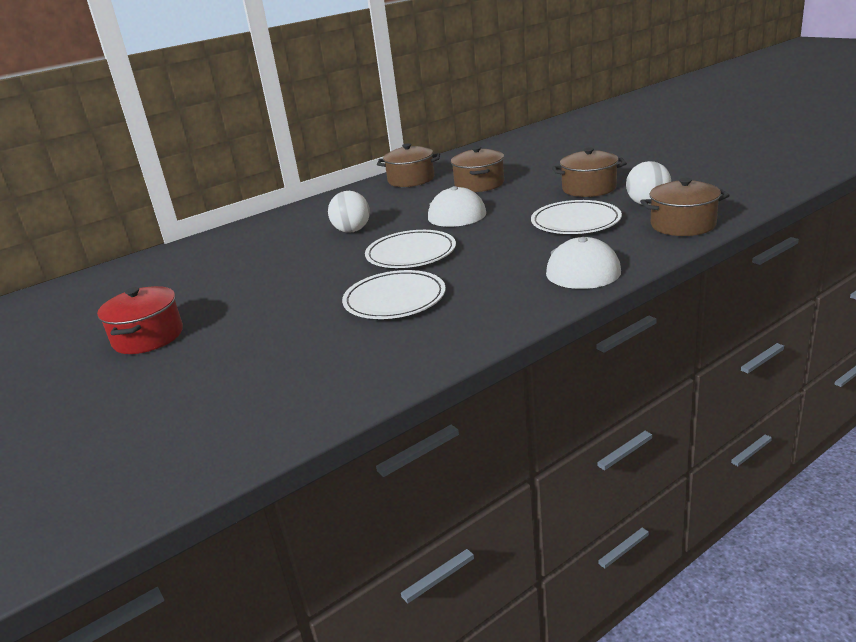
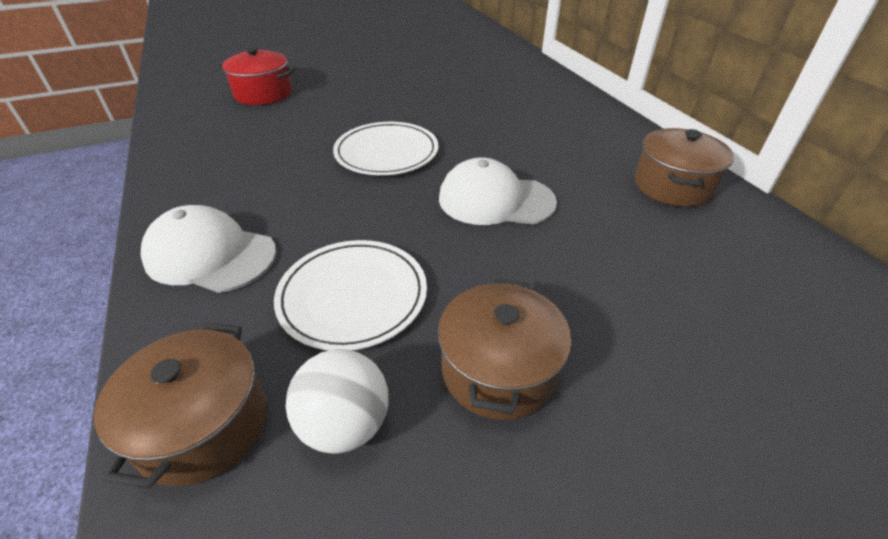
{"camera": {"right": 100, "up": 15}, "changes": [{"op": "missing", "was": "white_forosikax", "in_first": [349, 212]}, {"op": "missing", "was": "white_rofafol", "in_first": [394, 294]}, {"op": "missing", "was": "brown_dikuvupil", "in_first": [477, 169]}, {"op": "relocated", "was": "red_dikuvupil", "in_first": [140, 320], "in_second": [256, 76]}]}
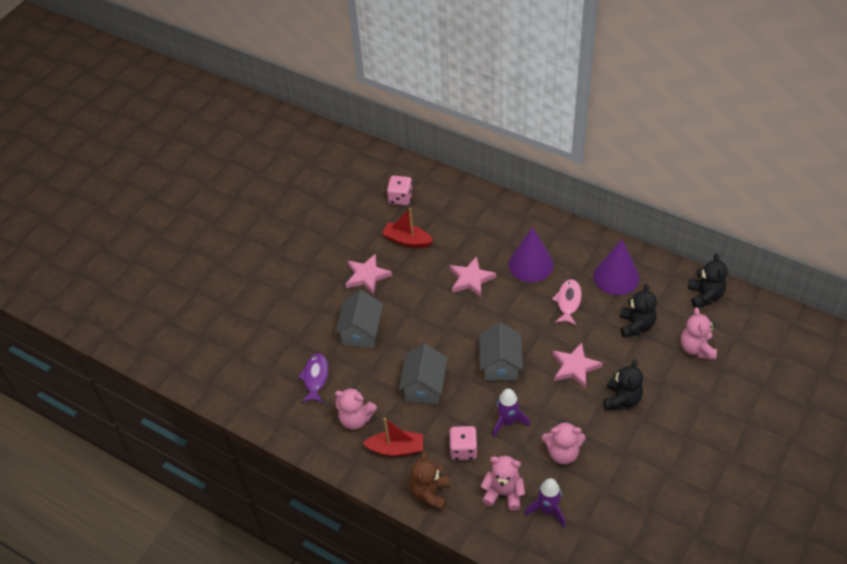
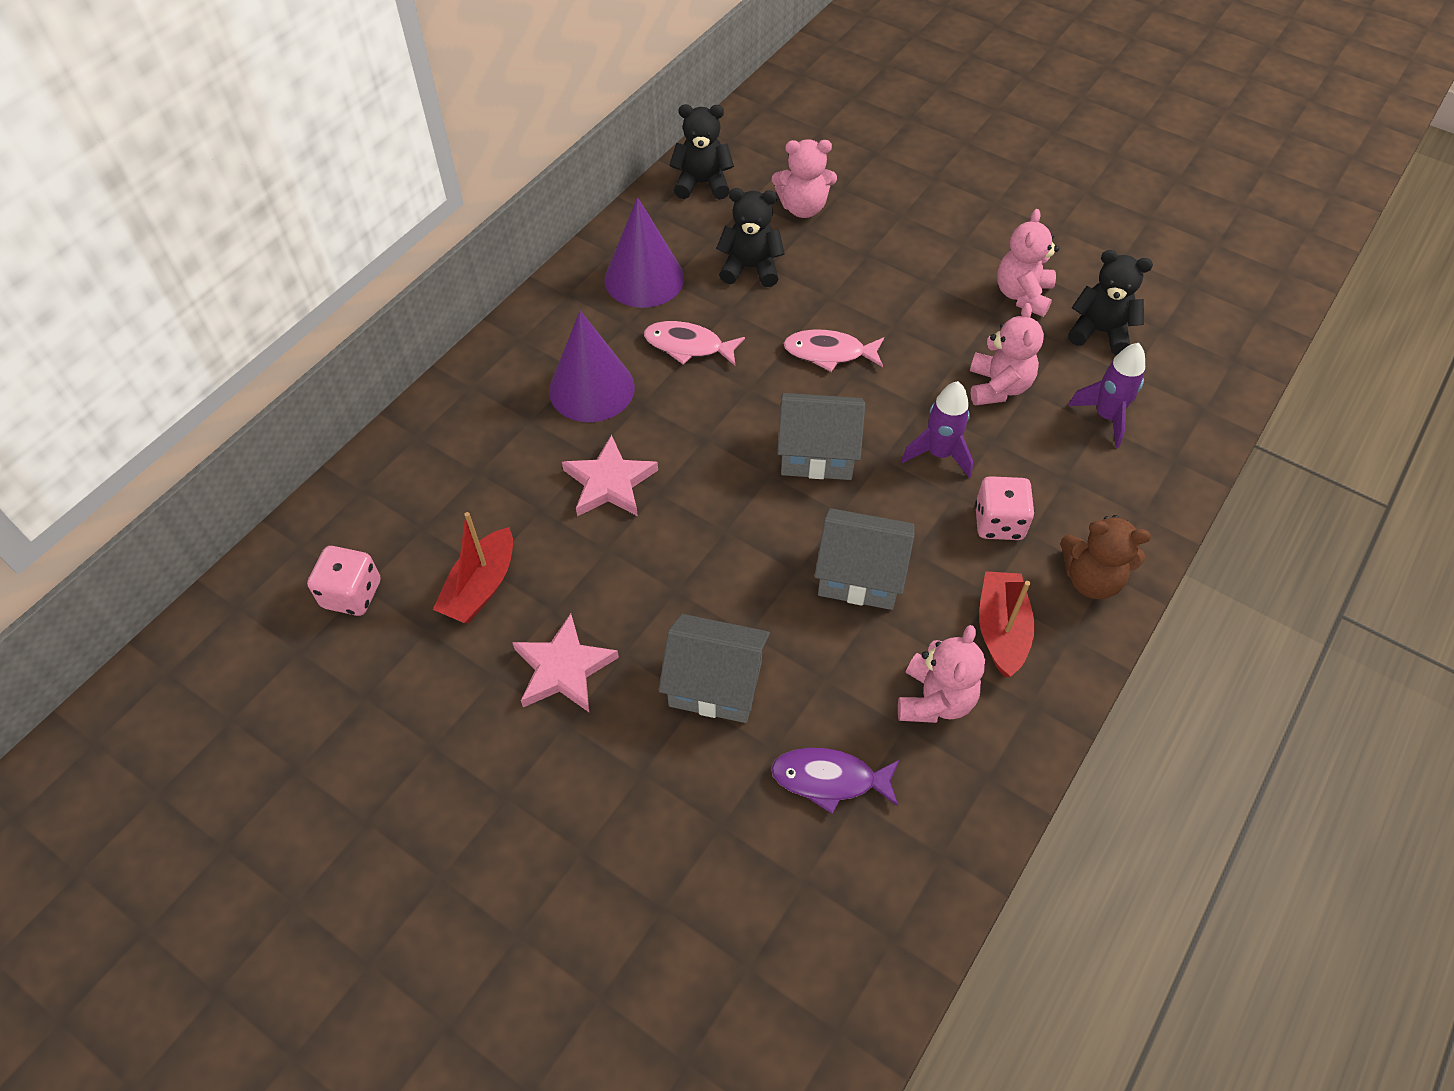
{"camera": {"right": -90, "up": 5}, "changes": [{"op": "relocated", "was": "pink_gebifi", "in_first": [503, 483], "in_second": [1028, 263]}, {"op": "relocated", "was": "black_gebifi", "in_first": [623, 384], "in_second": [1110, 302]}, {"op": "exchanged", "was": "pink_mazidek", "now": "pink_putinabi", "in_first": [577, 365], "in_second": [833, 351]}]}
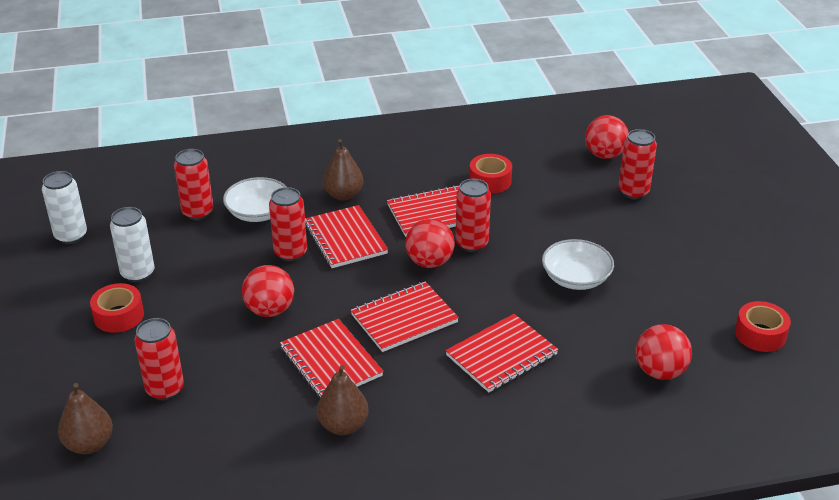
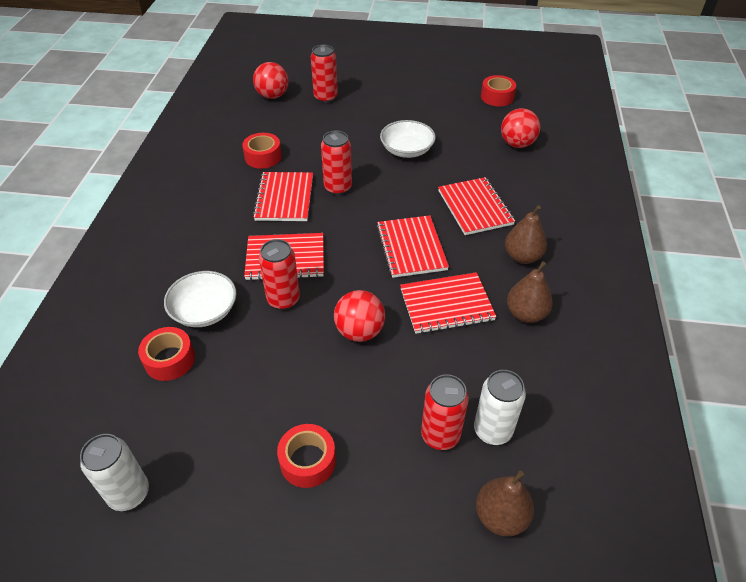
{"camera": {"right": -70, "up": 10}, "changes": [{"op": "missing", "was": "red_forosikax", "in_first": [430, 243]}, {"op": "relocated", "was": "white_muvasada", "in_first": [132, 244], "in_second": [500, 407]}, {"op": "relocated", "was": "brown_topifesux", "in_first": [343, 170], "in_second": [526, 234]}, {"op": "exchanged", "was": "red_muvasada", "now": "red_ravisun", "in_first": [194, 184], "in_second": [166, 354]}]}
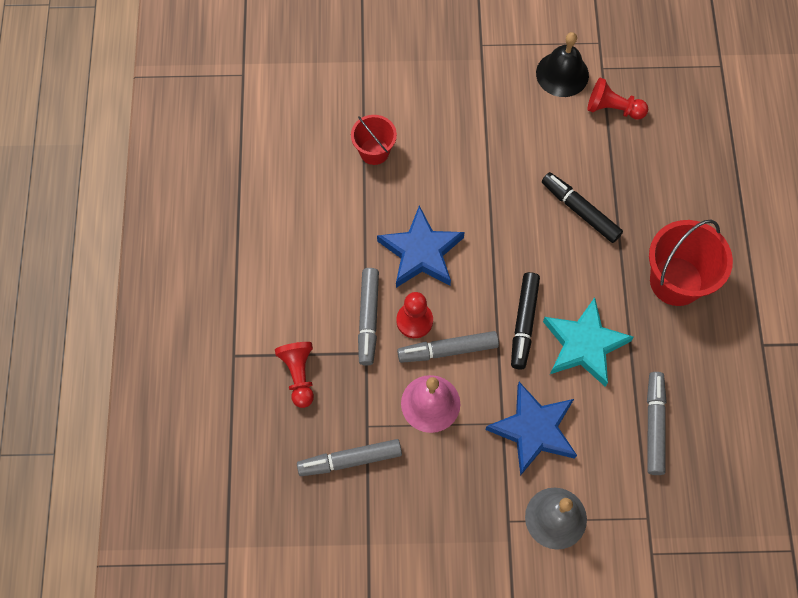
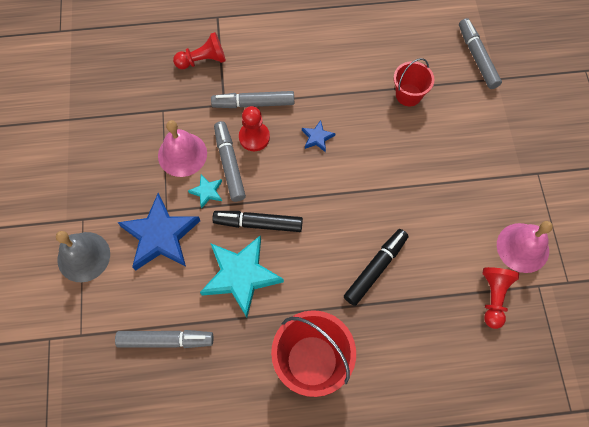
{"camera": {"right": 85, "up": 0}, "changes": [{"op": "appeared", "now": "turquoise_mazidek", "in_second": [205, 192]}, {"op": "relocated", "was": "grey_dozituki", "in_first": [349, 457], "in_second": [480, 53]}, {"op": "colour", "was": "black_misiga", "now": "pink_misiga", "in_first": [562, 64], "in_second": [525, 247]}, {"op": "size", "was": "blue_mazidek", "in_first": [421, 247], "in_second": [319, 136], "ratio": 0.45}]}
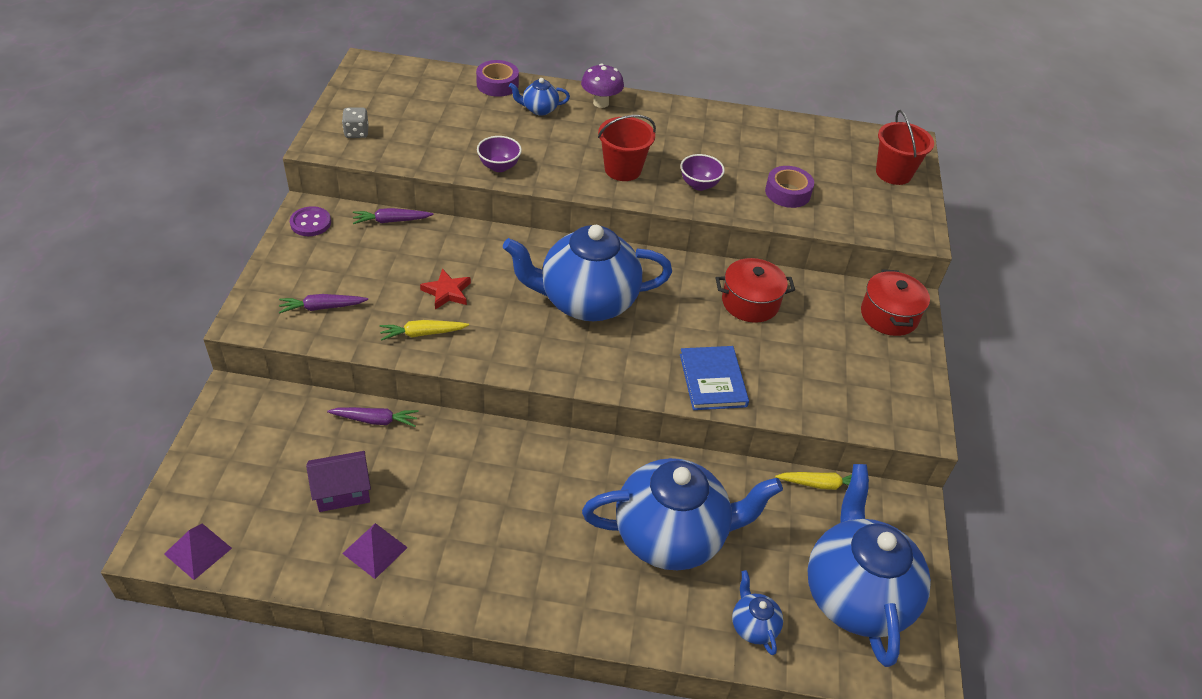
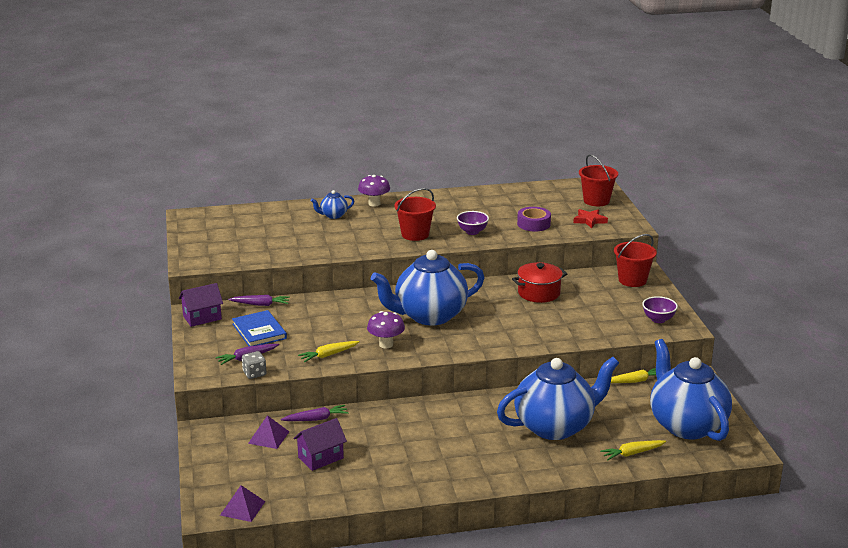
{"camera": {"right": -15, "up": -20}, "changes": [{"op": "missing", "was": "purple_ravisun", "in_first": [497, 78]}, {"op": "appeared", "now": "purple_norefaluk", "in_second": [386, 329]}, {"op": "relocated", "was": "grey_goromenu", "in_first": [355, 123], "in_second": [254, 365]}, {"op": "relocated", "was": "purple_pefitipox", "in_first": [375, 551], "in_second": [268, 432]}, {"op": "relocated", "was": "red_mazidek", "in_first": [445, 289], "in_second": [590, 218]}, {"op": "relocated", "was": "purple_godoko", "in_first": [499, 154], "in_second": [660, 309]}, {"op": "relocated", "was": "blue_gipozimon", "in_first": [714, 378], "in_second": [259, 328]}, {"op": "exchanged", "was": "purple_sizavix", "now": "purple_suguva", "in_first": [310, 221], "in_second": [201, 305]}, {"op": "exchanged", "was": "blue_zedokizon", "now": "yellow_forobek", "in_first": [757, 612], "in_second": [633, 450]}, {"op": "exchanged", "was": "red_dikuvupil", "now": "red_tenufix", "in_first": [895, 302], "in_second": [635, 260]}, {"op": "spun", "was": "purple_forobek", "in_first": [393, 216], "in_second": [259, 300], "clockwise": -150}]}
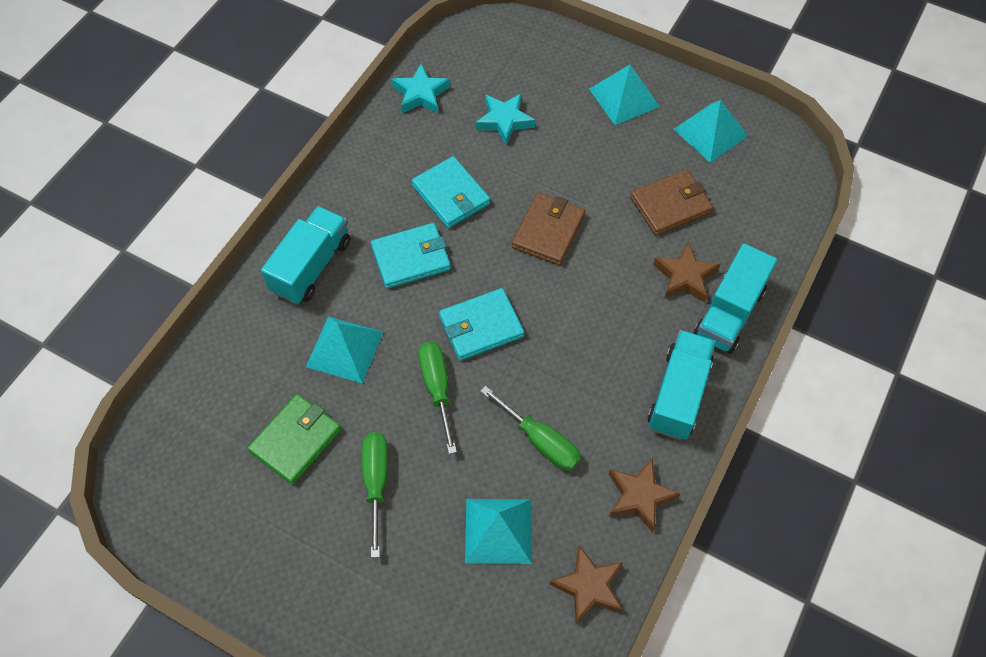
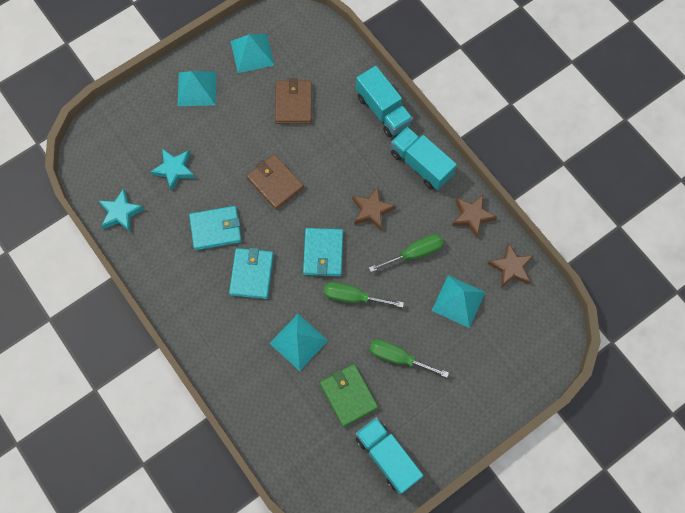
{"camera": {"right": -65, "up": 10}, "changes": [{"op": "relocated", "was": "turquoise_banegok", "in_first": [305, 255], "in_second": [389, 455]}, {"op": "relocated", "was": "brown_mazidek", "in_first": [686, 272], "in_second": [374, 208]}]}
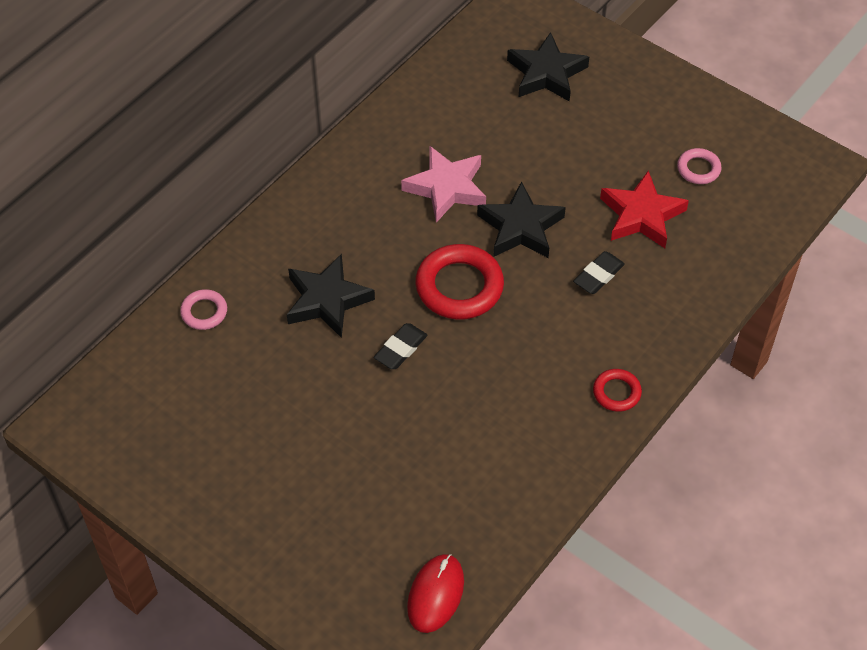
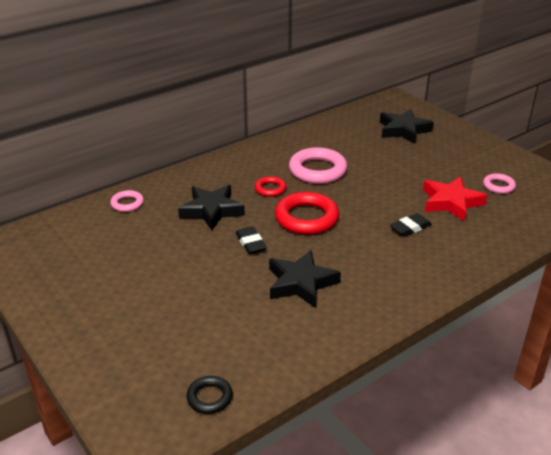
{"camera": {"right": 15, "up": -20}, "changes": [{"op": "relocated", "was": "black_mazidek", "in_first": [521, 219], "in_second": [305, 279]}, {"op": "relocated", "was": "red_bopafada", "in_first": [617, 390], "in_second": [270, 186]}, {"op": "exchanged", "was": "pink_mazidek", "now": "pink_bopafada", "in_first": [443, 184], "in_second": [318, 165]}, {"op": "exchanged", "was": "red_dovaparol", "now": "black_bopafada", "in_first": [435, 593], "in_second": [209, 395]}, {"op": "spun", "was": "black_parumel", "in_first": [400, 346], "in_second": [251, 240], "clockwise": -75}]}
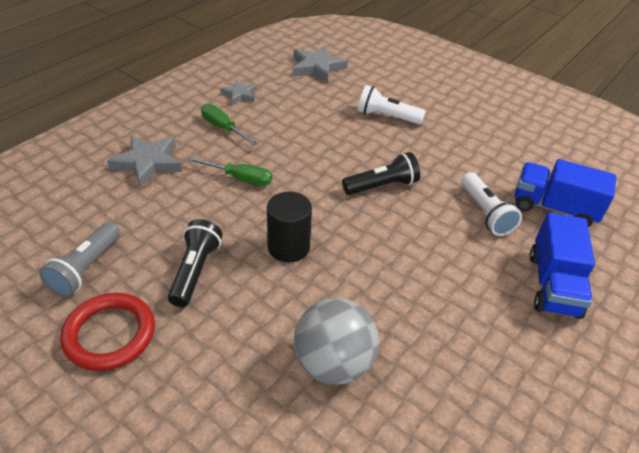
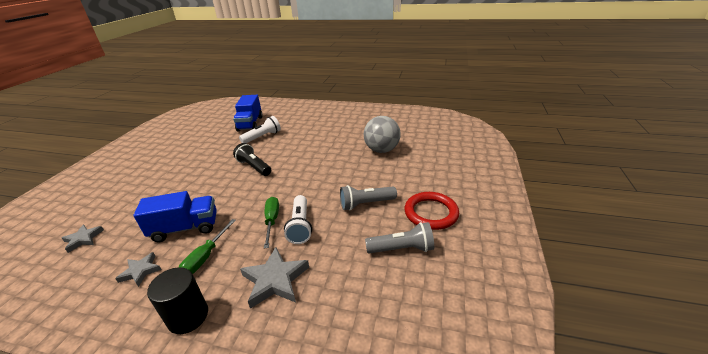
{"camera": {"right": -110, "up": -10}, "changes": [{"op": "relocated", "was": "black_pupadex", "in_first": [289, 227], "in_second": [177, 300]}, {"op": "relocated", "was": "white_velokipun", "in_first": [392, 105], "in_second": [298, 219]}, {"op": "relocated", "was": "blue_banegok", "in_first": [562, 266], "in_second": [175, 216]}, {"op": "colour", "was": "black_velokipun", "now": "grey_velokipun", "in_first": [195, 263], "in_second": [368, 198]}, {"op": "size", "was": "grey_mazidek", "in_first": [320, 64], "in_second": [83, 238], "ratio": 0.6}]}
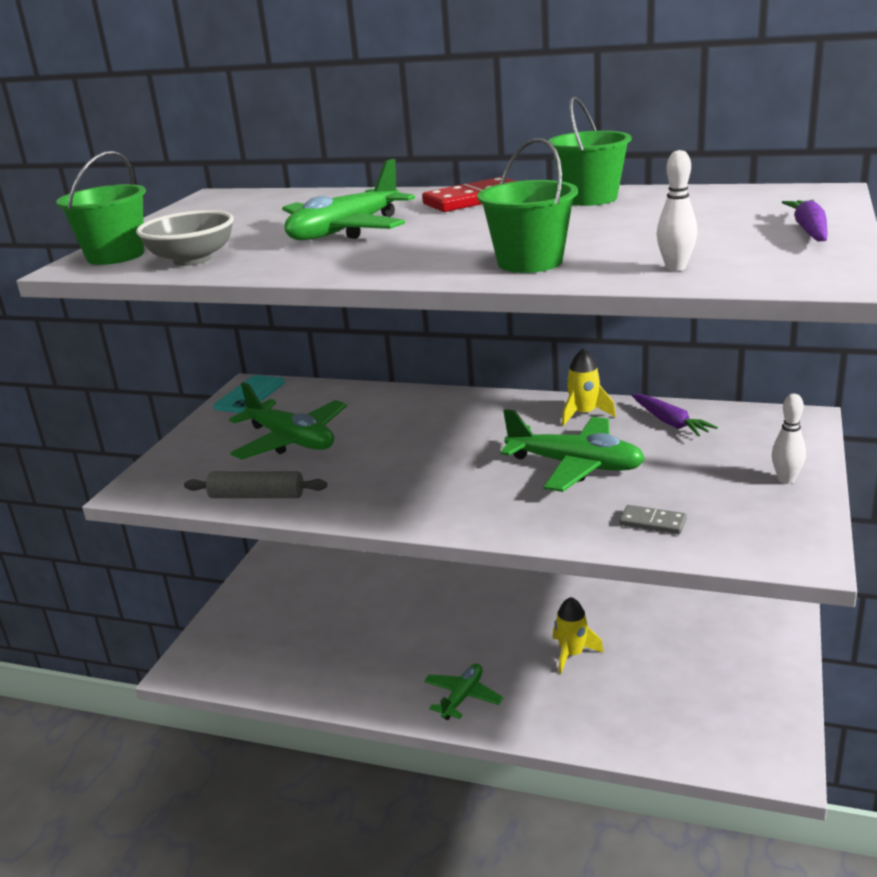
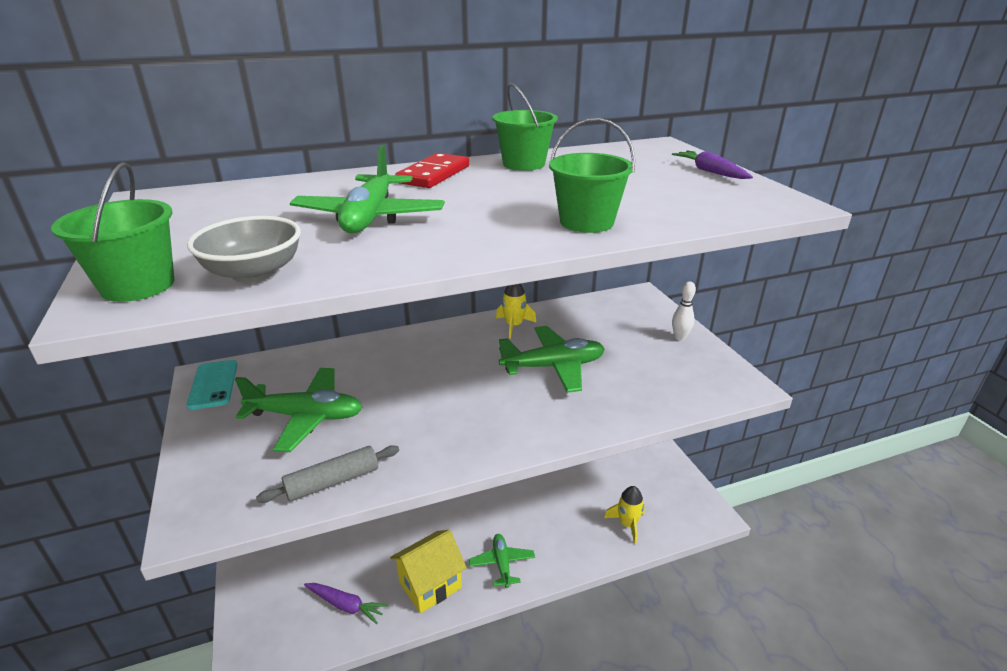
{"camera": {"right": -40, "up": 5}, "changes": [{"op": "missing", "was": "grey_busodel", "in_first": [653, 519]}, {"op": "missing", "was": "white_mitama", "in_first": [677, 210]}, {"op": "appeared", "now": "yellow_suguva", "in_second": [428, 571]}, {"op": "relocated", "was": "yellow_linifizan", "in_first": [578, 635], "in_second": [624, 515]}, {"op": "relocated", "was": "purple_forobek", "in_first": [674, 415], "in_second": [346, 603]}]}
